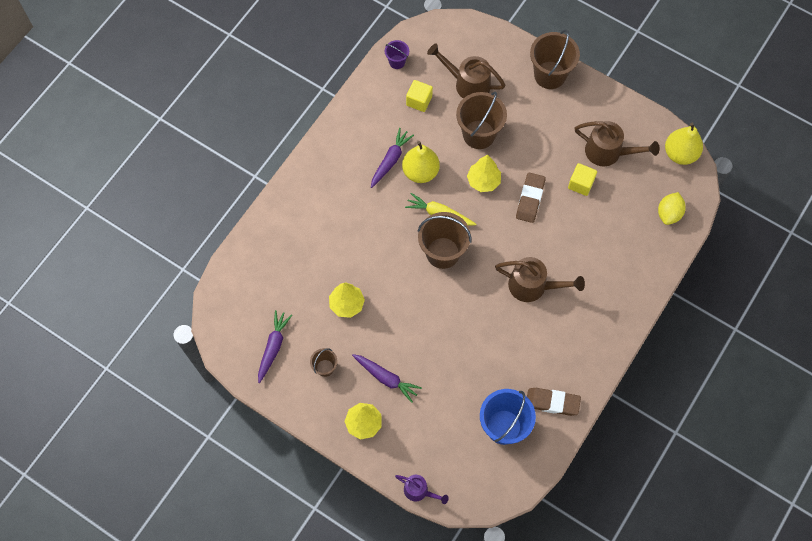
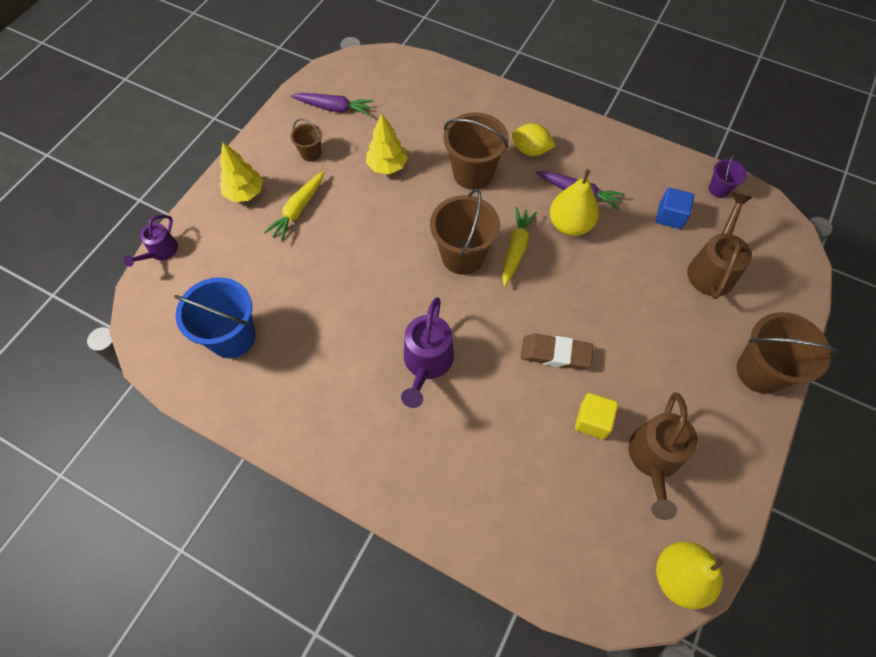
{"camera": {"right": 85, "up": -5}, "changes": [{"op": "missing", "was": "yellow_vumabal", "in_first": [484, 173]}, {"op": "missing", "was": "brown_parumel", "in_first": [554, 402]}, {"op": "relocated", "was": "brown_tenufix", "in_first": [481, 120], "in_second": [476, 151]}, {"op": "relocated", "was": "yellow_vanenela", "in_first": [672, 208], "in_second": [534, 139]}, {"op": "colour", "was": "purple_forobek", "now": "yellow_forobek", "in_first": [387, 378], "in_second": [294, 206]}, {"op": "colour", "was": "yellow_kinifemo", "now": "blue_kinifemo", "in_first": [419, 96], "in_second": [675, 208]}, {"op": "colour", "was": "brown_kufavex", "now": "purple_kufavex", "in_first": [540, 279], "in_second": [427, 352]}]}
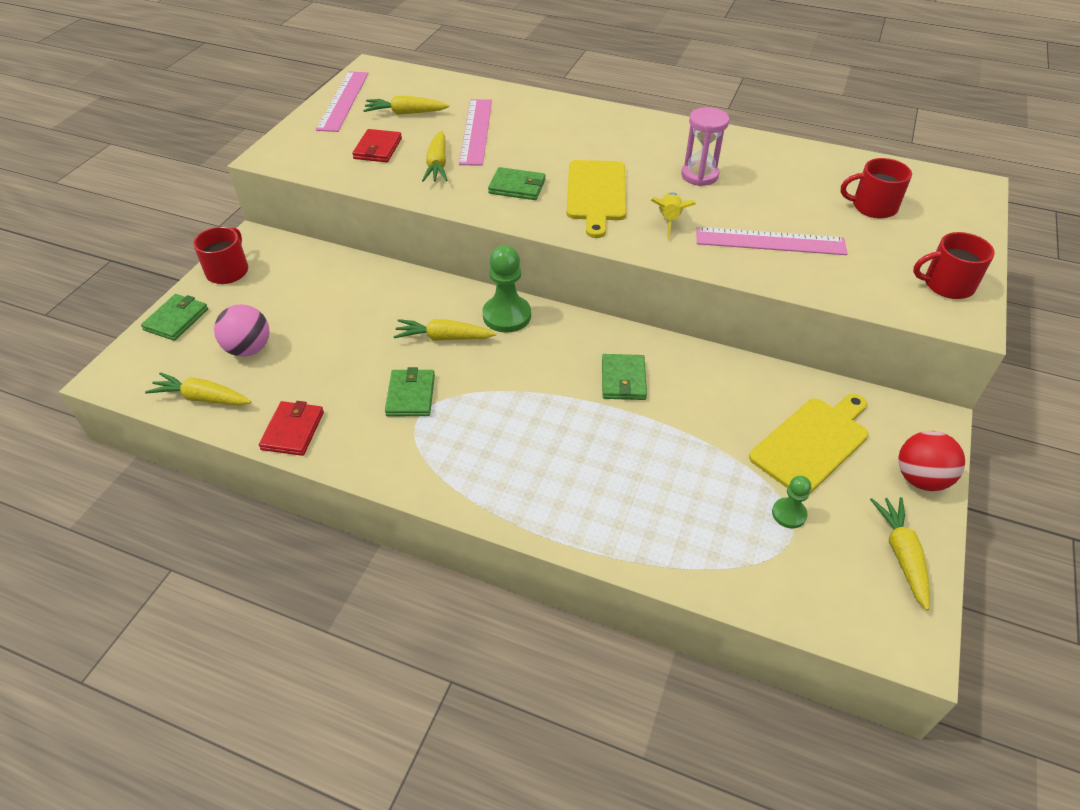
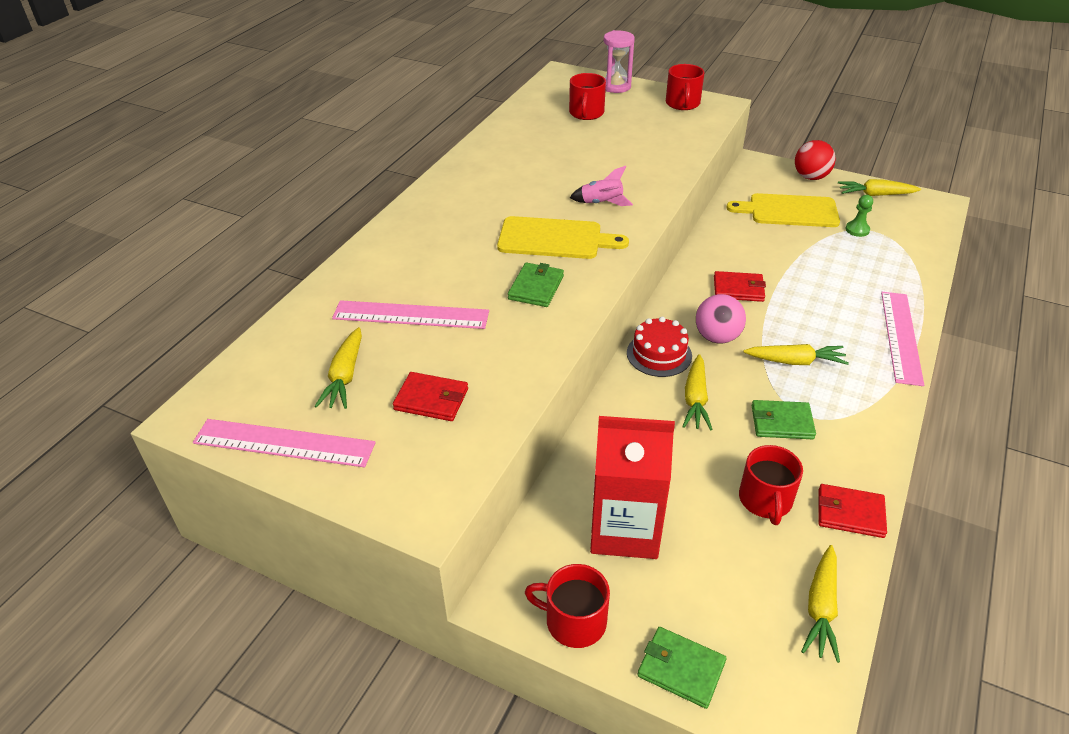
{"camera": {"right": -85, "up": -5}, "changes": [{"op": "appeared", "now": "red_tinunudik", "in_second": [632, 487]}, {"op": "appeared", "now": "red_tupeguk", "in_second": [771, 485]}, {"op": "relocated", "was": "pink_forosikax", "in_first": [242, 330], "in_second": [721, 319]}, {"op": "relocated", "was": "yellow_forobek", "in_first": [434, 156], "in_second": [796, 354]}, {"op": "relocated", "was": "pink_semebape", "in_first": [705, 146], "in_second": [619, 61]}, {"op": "relocated", "was": "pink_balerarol", "in_first": [772, 241], "in_second": [902, 339]}, {"op": "exchanged", "was": "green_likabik", "now": "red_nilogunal", "in_first": [506, 289], "in_second": [659, 347]}, {"op": "colour", "was": "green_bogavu", "now": "red_bogavu", "in_first": [624, 377], "in_second": [740, 286]}, {"op": "colour", "was": "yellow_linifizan", "now": "pink_linifizan", "in_first": [673, 215], "in_second": [601, 186]}, {"op": "spun", "was": "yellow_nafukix", "in_first": [808, 444], "in_second": [783, 210], "clockwise": -45}]}
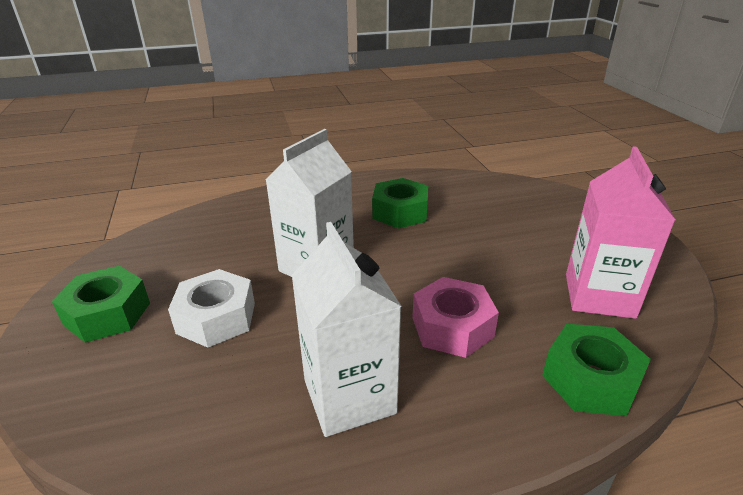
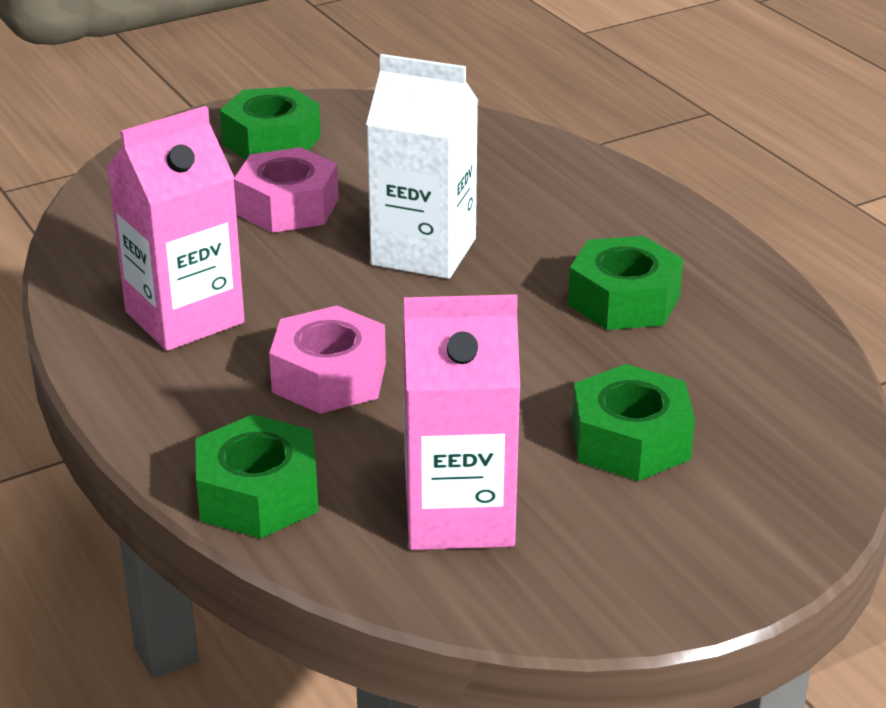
{"camera": {"right": 75, "up": 0}, "changes": [{"op": "appeared", "now": "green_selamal", "in_second": [633, 422]}, {"op": "colour", "was": "white_selamal", "now": "pink_selamal", "in_first": [211, 308], "in_second": [286, 190]}, {"op": "colour", "was": "white_tinunudik", "now": "pink_tinunudik", "in_first": [346, 329], "in_second": [176, 228]}]}
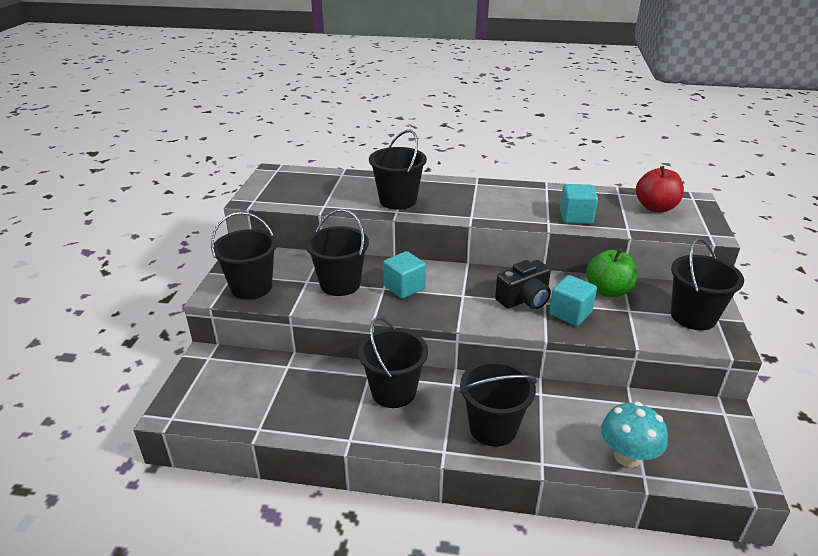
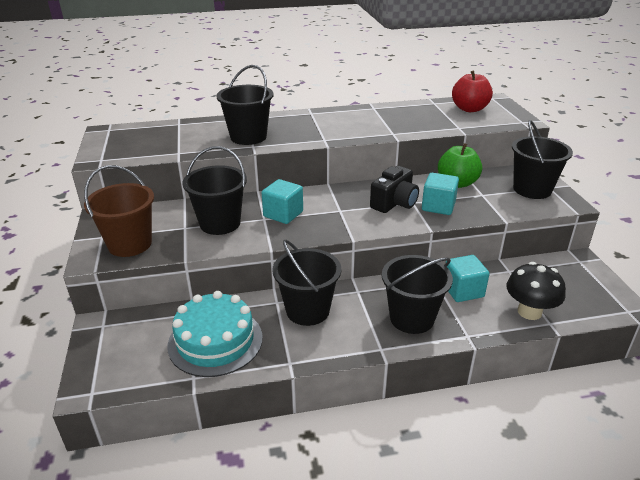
{"camera": {"right": -20, "up": 0}, "changes": [{"op": "appeared", "now": "turquoise_nilogunal", "in_second": [215, 334]}, {"op": "relocated", "was": "turquoise_kinifemo", "in_first": [579, 204], "in_second": [467, 278]}, {"op": "colour", "was": "black_tenufix", "now": "brown_tenufix", "in_first": [244, 256], "in_second": [119, 211]}, {"op": "colour", "was": "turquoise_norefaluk", "now": "black_norefaluk", "in_first": [634, 434], "in_second": [536, 291]}]}
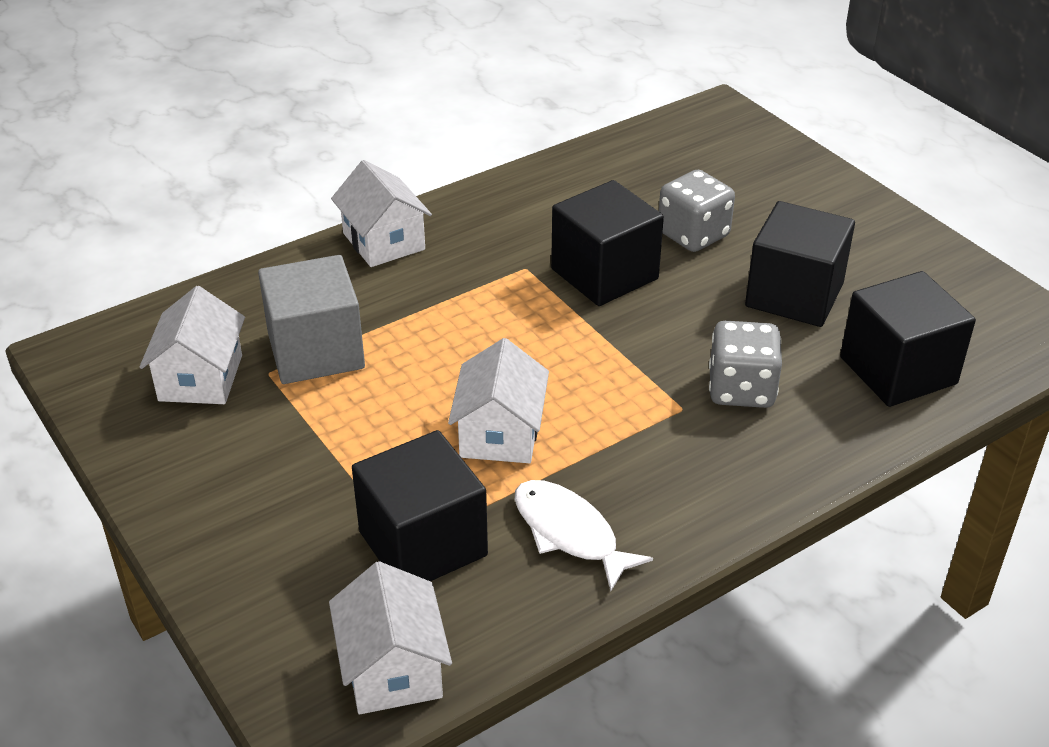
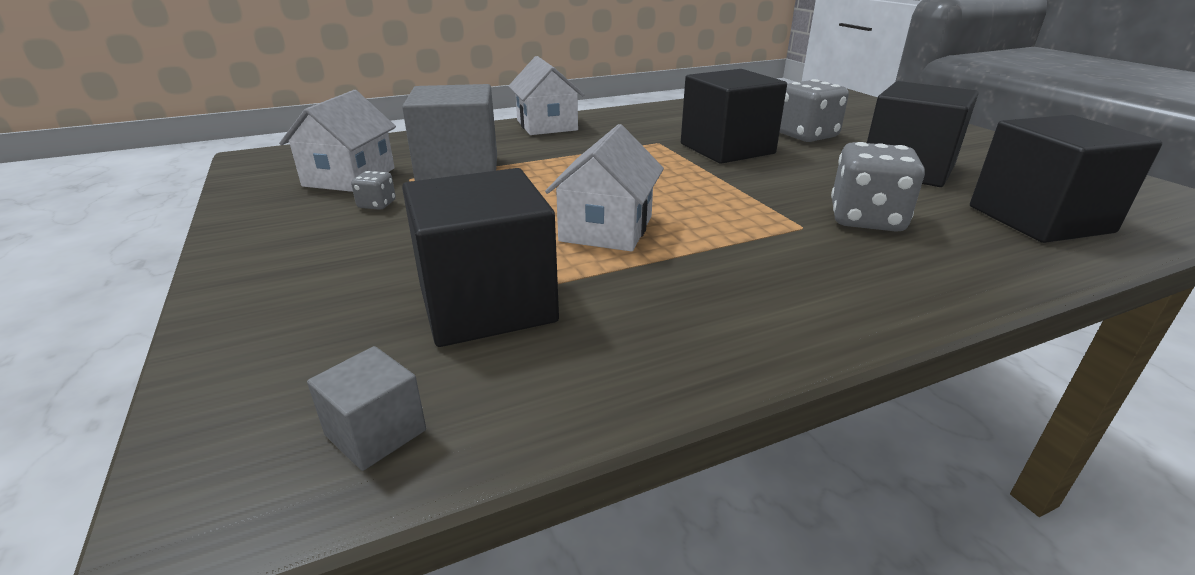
{"camera": {"right": 10, "up": -10}, "changes": [{"op": "missing", "was": "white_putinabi", "in_first": [584, 535]}, {"op": "appeared", "now": "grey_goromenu", "in_second": [373, 190]}, {"op": "exchanged", "was": "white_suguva", "now": "grey_kinifemo", "in_first": [390, 637], "in_second": [366, 408]}]}
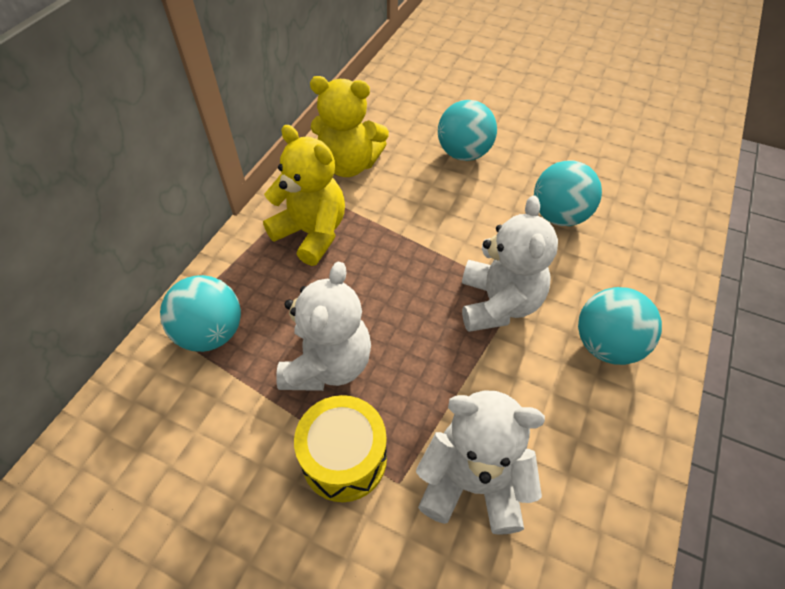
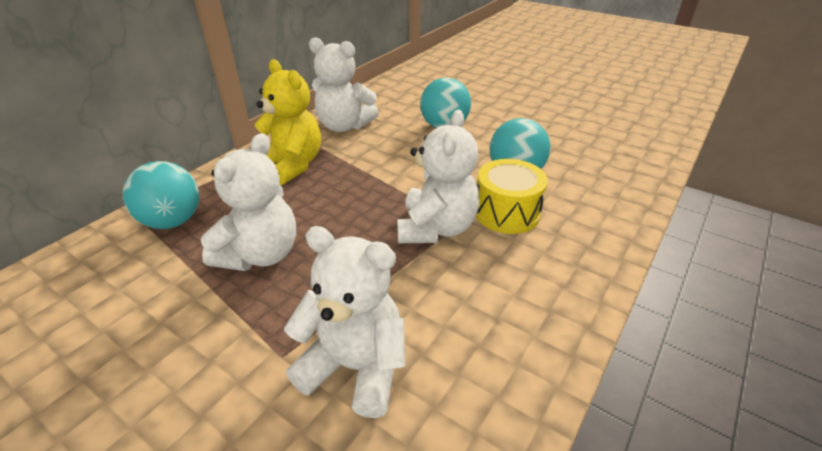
{"camera": {"right": 10, "up": -15}, "changes": [{"op": "missing", "was": "turquoise_forosikax", "in_first": [620, 326]}, {"op": "relocated", "was": "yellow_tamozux", "in_first": [340, 448], "in_second": [512, 196]}, {"op": "colour", "was": "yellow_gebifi", "now": "white_gebifi", "in_first": [349, 126], "in_second": [344, 84]}]}
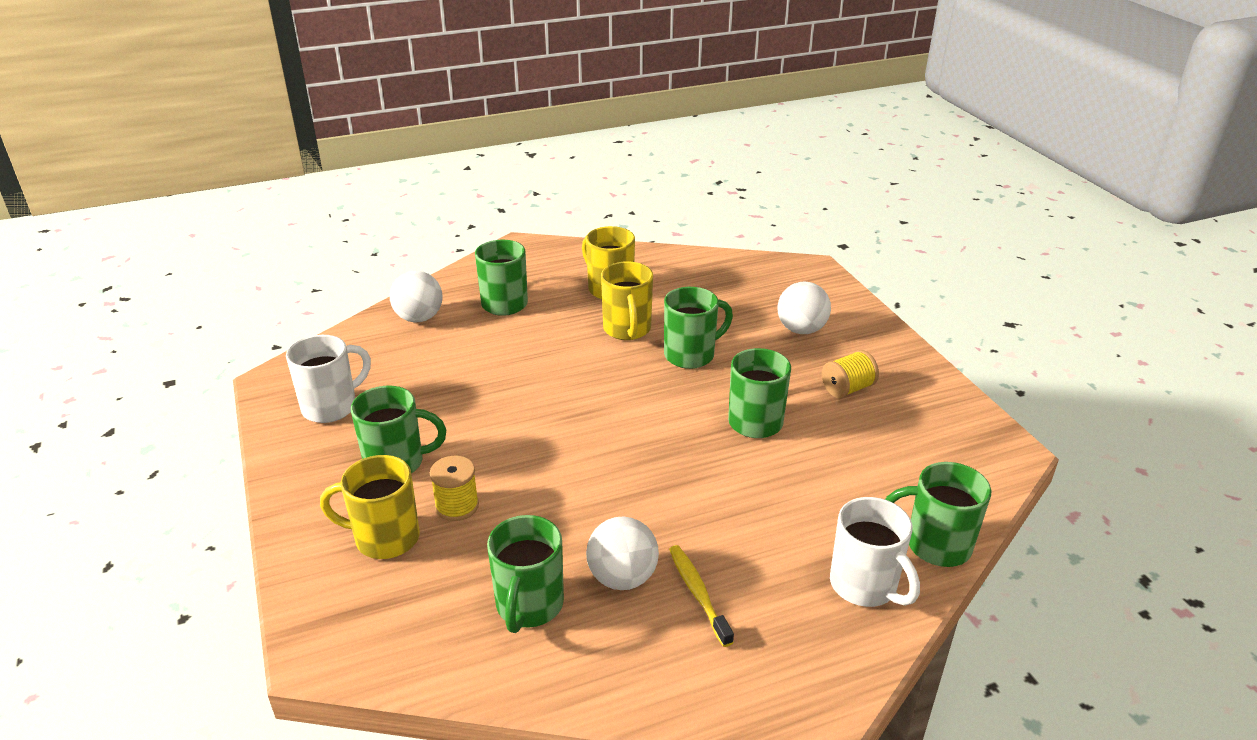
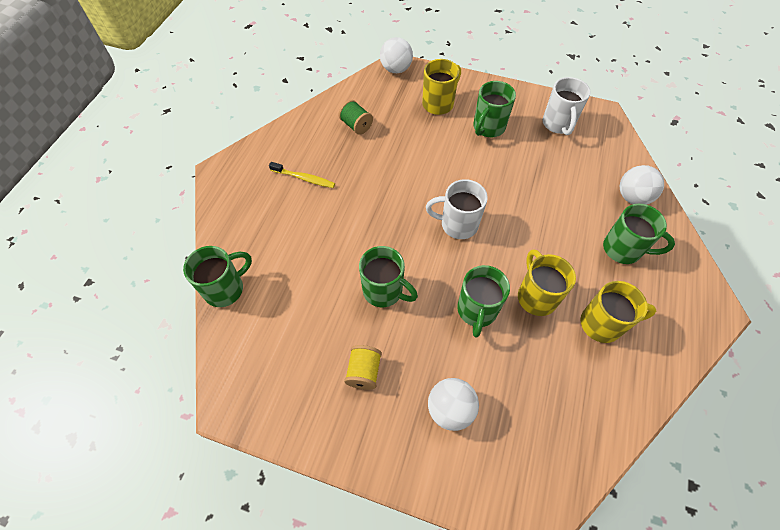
{"camera": {"right": 130, "up": 25}, "changes": [{"op": "missing", "was": "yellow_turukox", "in_first": [454, 488]}, {"op": "relocated", "was": "white_forosikax", "in_first": [622, 553], "in_second": [396, 55]}, {"op": "relocated", "was": "white_tupeguk", "in_first": [875, 552], "in_second": [457, 209]}, {"op": "exchanged", "was": "green_tupeguk", "now": "green_turukox", "in_first": [525, 574], "in_second": [355, 117]}, {"op": "spun", "was": "yellow_tupeguk", "in_first": [627, 300], "in_second": [547, 283], "clockwise": 45}]}
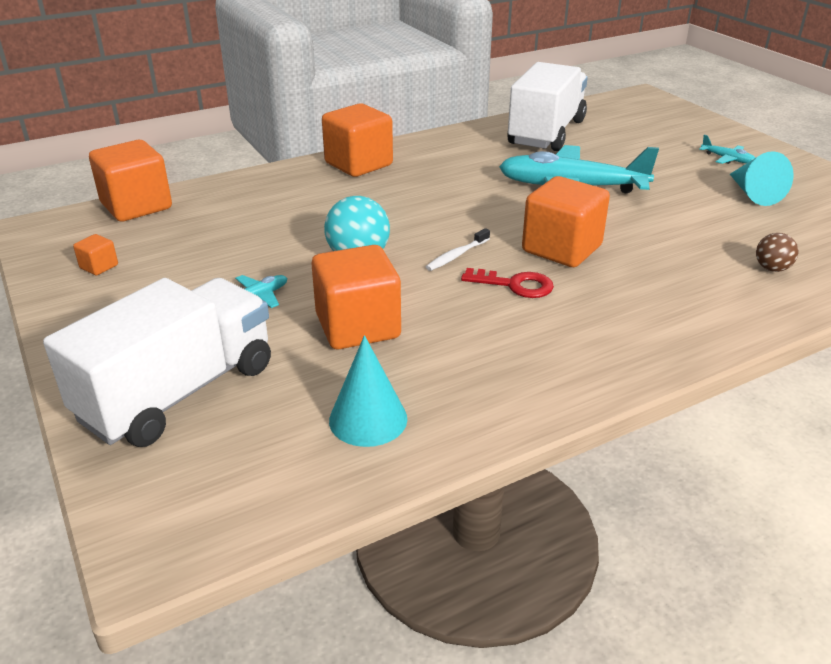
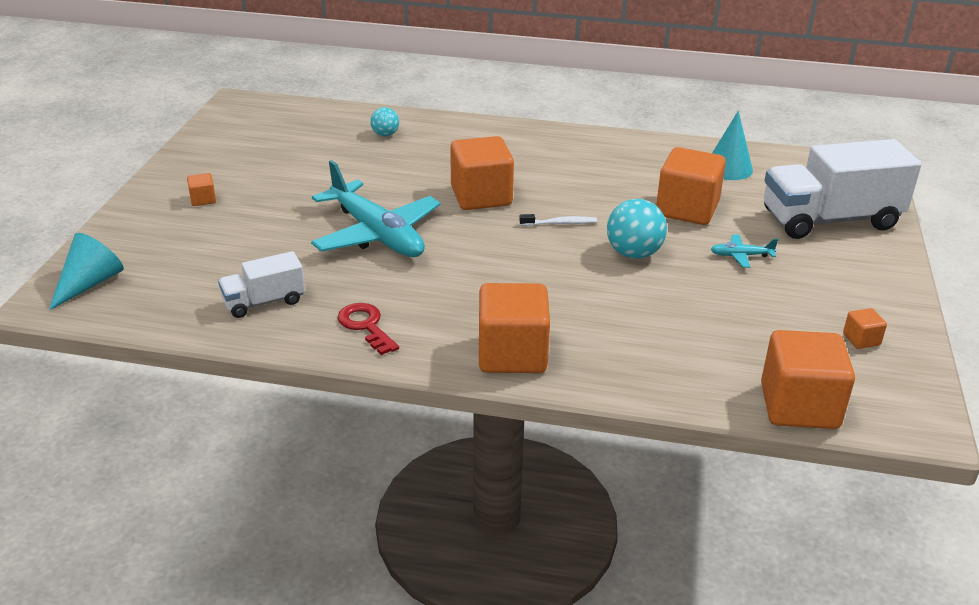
{"camera": {"right": -140, "up": 0}, "changes": [{"op": "relocated", "was": "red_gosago", "in_first": [507, 283], "in_second": [368, 329]}, {"op": "relocated", "was": "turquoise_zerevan", "in_first": [762, 178], "in_second": [86, 271]}, {"op": "exchanged", "was": "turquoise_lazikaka", "now": "orange_kinifemo", "in_first": [727, 149], "in_second": [201, 189]}, {"op": "colour", "was": "brown_forosikax", "now": "turquoise_forosikax", "in_first": [777, 252], "in_second": [384, 121]}, {"op": "size", "was": "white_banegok", "in_first": [547, 106], "in_second": [261, 284], "ratio": 0.51}]}
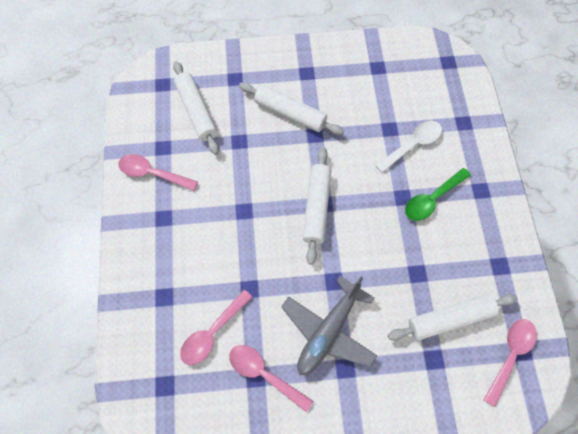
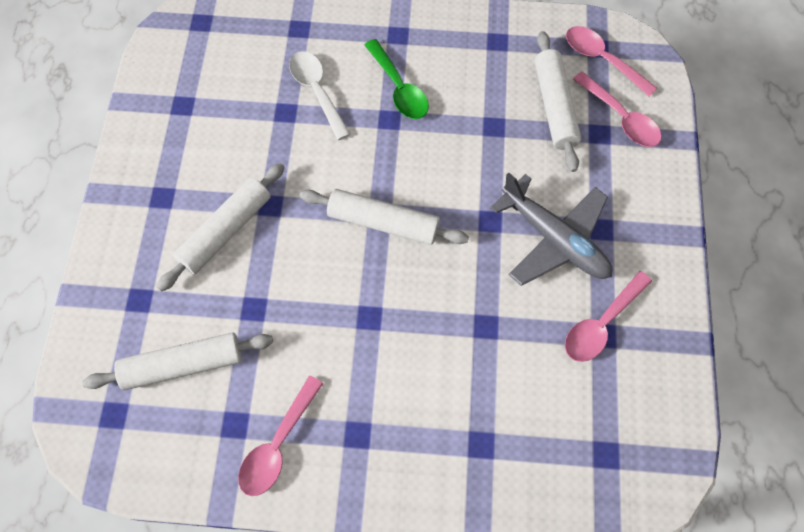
{"camera": {"right": -80, "up": 0}, "changes": [{"op": "relocated", "was": "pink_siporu", "in_first": [216, 327], "in_second": [617, 109]}]}
